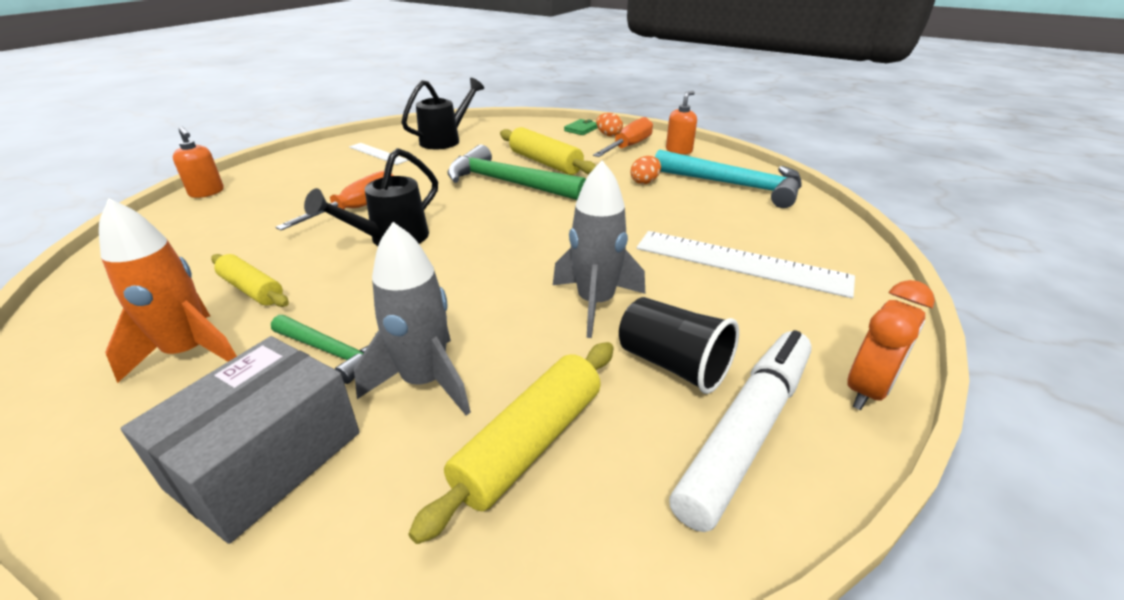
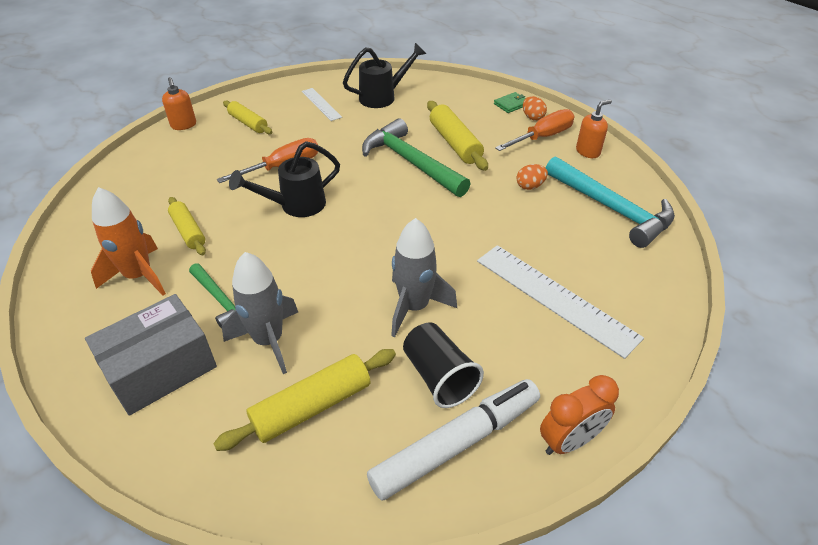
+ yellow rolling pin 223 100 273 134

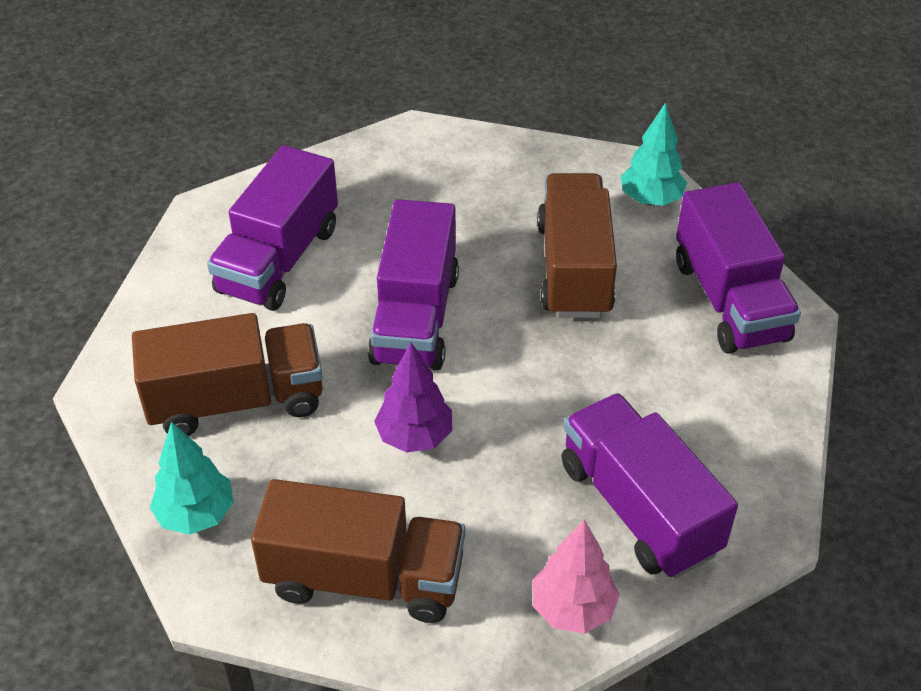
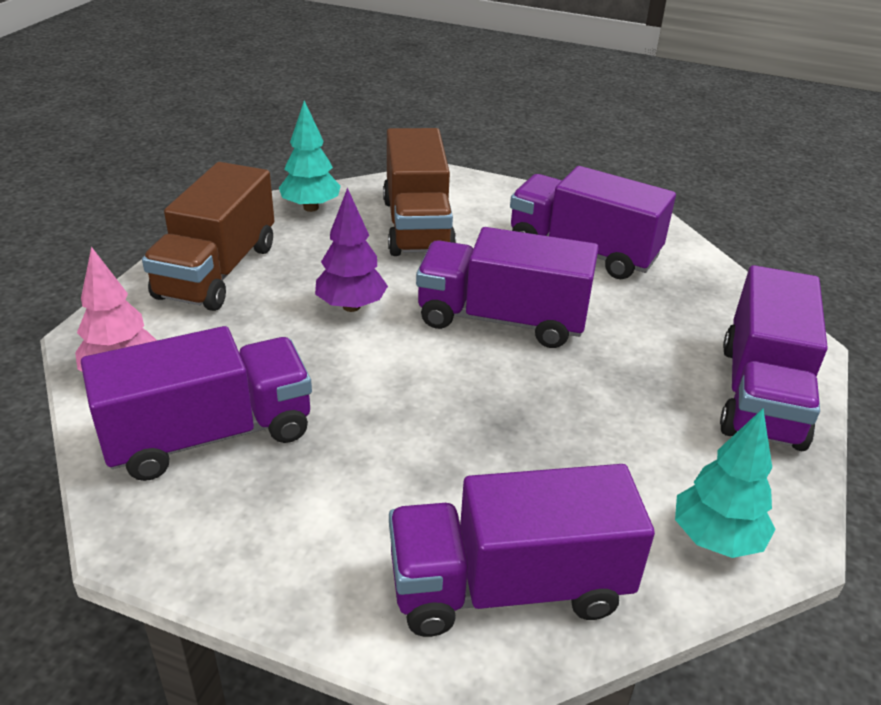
- brown truck 537 173 617 318
+ purple truck 720 265 828 451

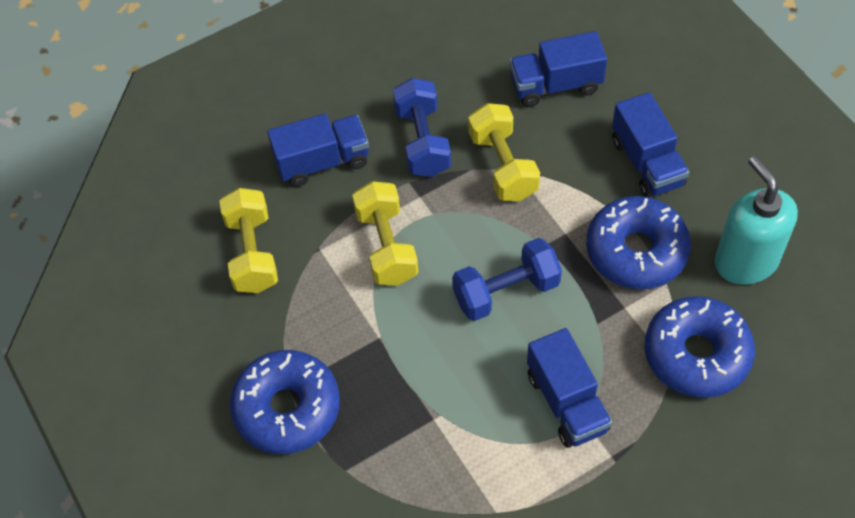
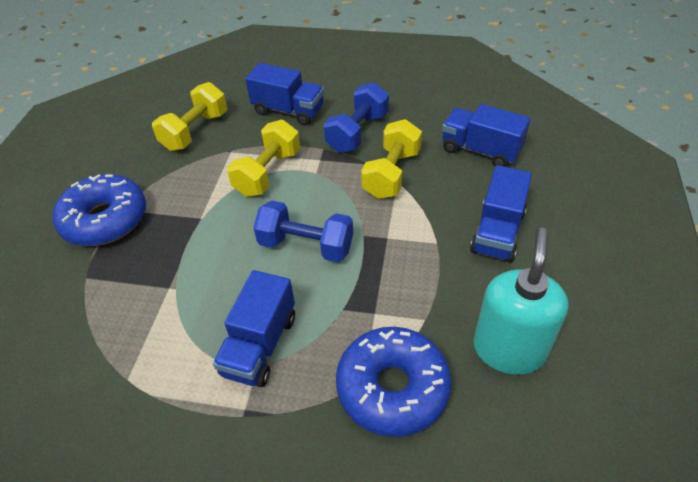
- blue donut 586 196 691 289

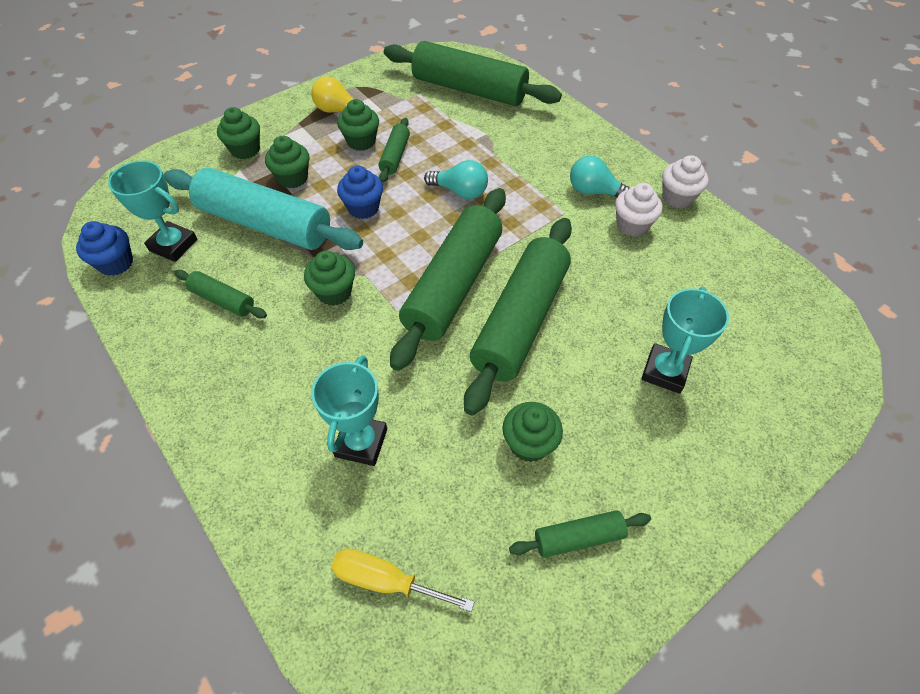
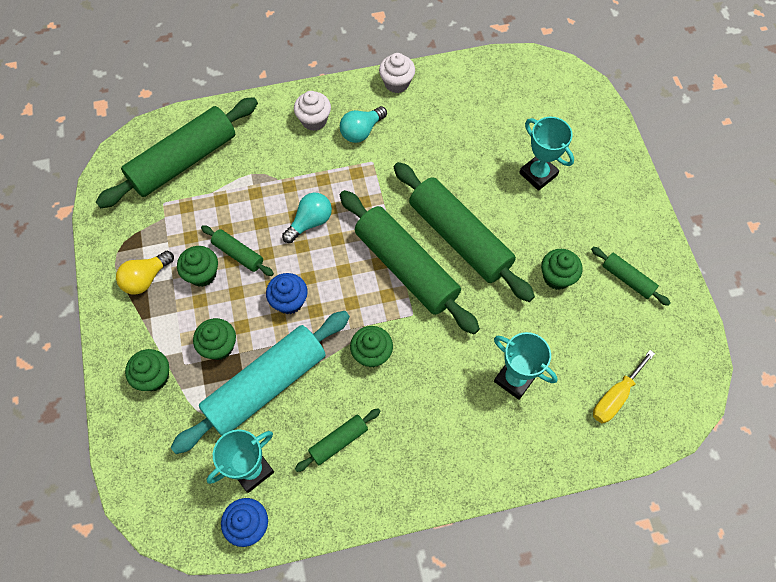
~ white cupcake 615 183 663 237 to 294 91 331 131
~ green rolling pin 509 510 651 558 = 591 247 671 306 60 degrees counterclockwise

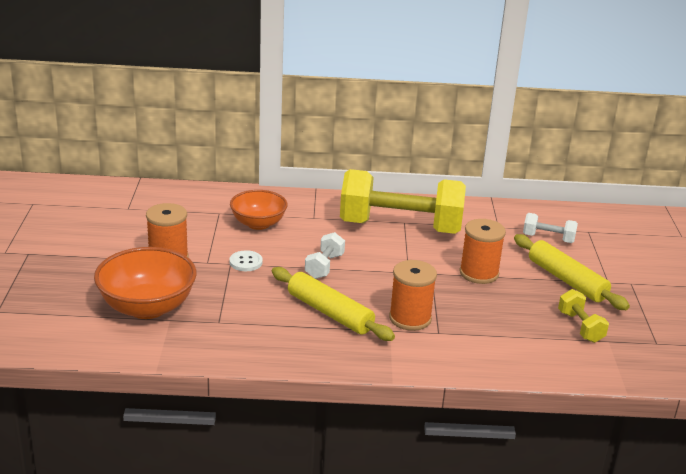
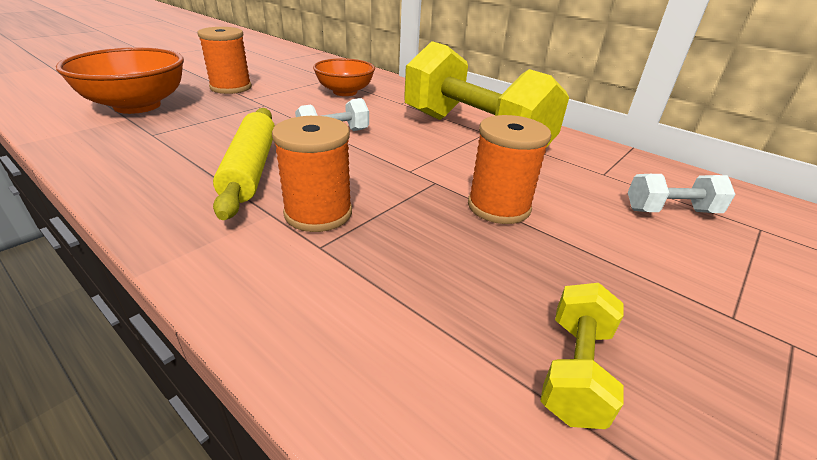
~ white dumbbell 523 213 578 243 = 628 174 736 213 60 degrees counterclockwise
- yellow rolling pin 514 234 630 310
- white button 229 250 263 271

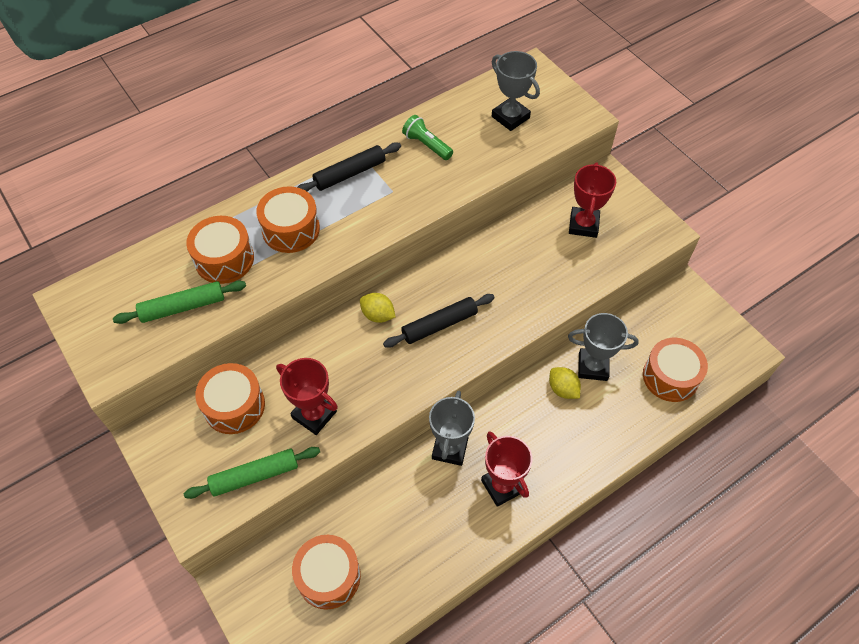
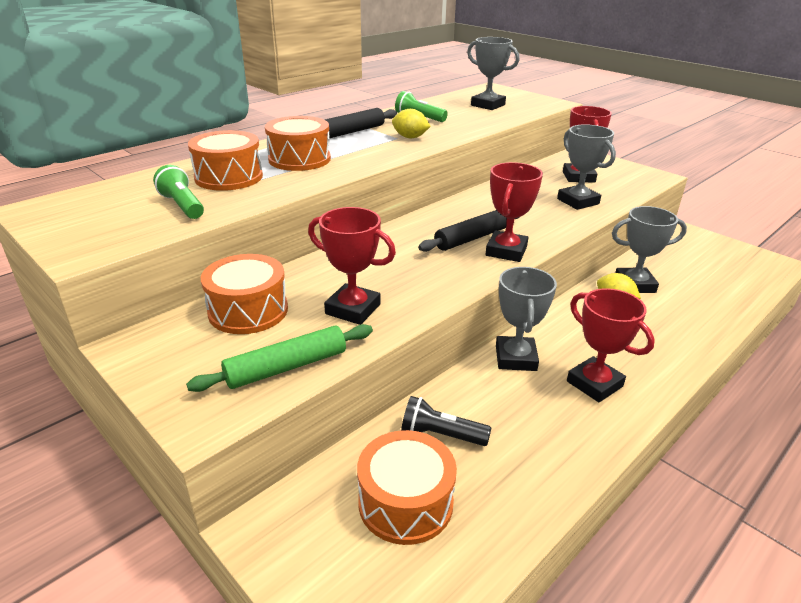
~ green rolling pin 113 281 246 324 to green flashlight 153 165 204 219
~ yellow lemon 360 293 396 323 to 392 109 431 138
- orange drum 643 338 708 402
+ grey trophy 557 124 616 210
+ red trophy 486 162 543 262
+ black flashlight 401 396 491 446

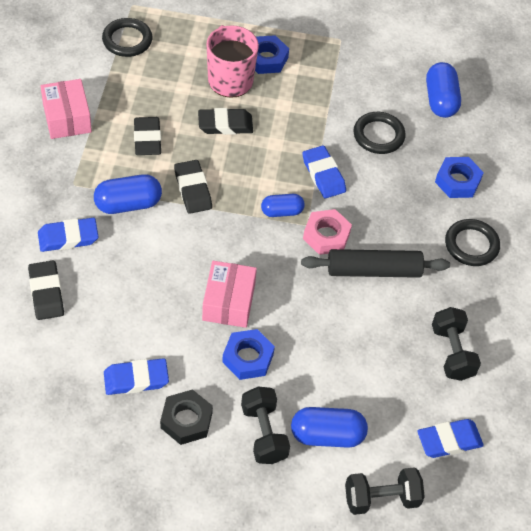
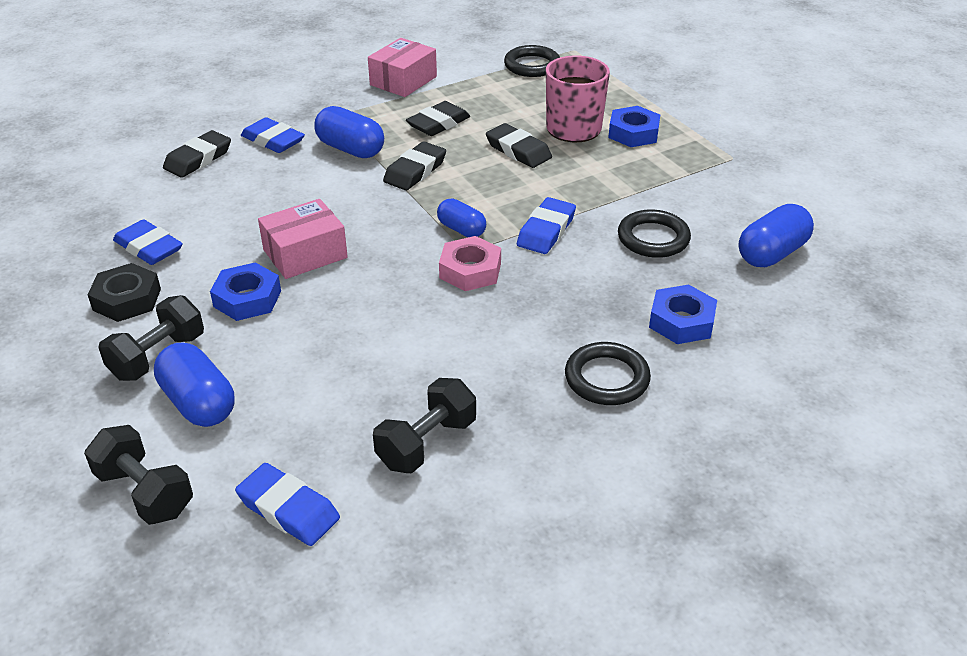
- black rolling pin 301 249 450 278

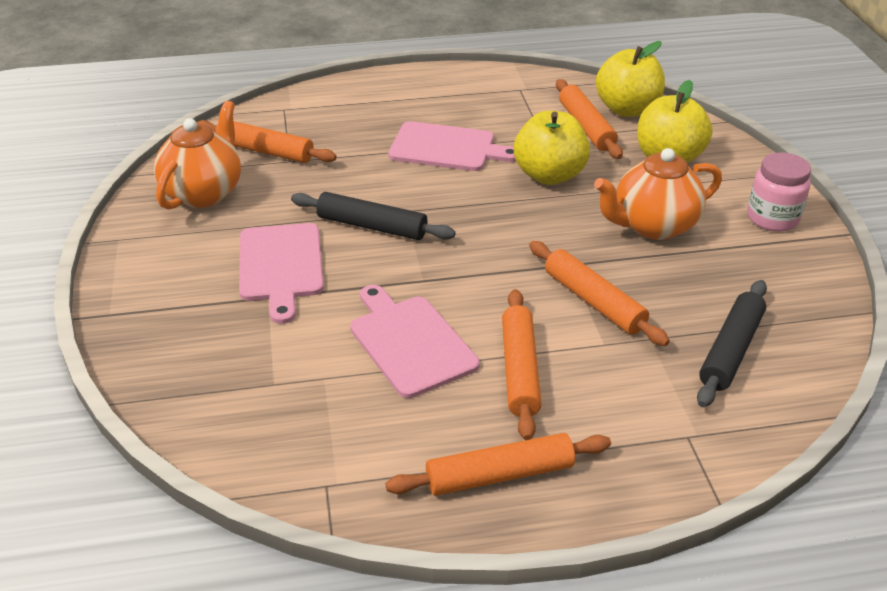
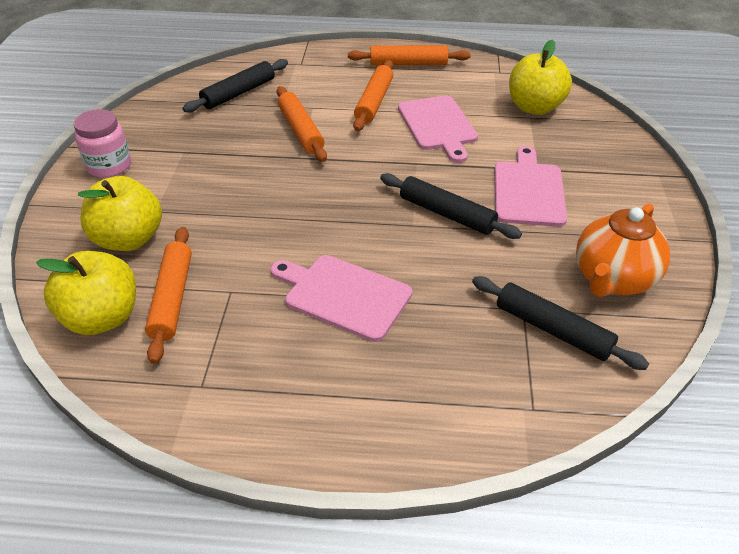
~ yellow apple 514 111 590 185 to 509 40 572 115
~ orange rolling pin 196 120 337 163 to black rolling pin 472 276 649 370
- orange teapot 594 148 722 240

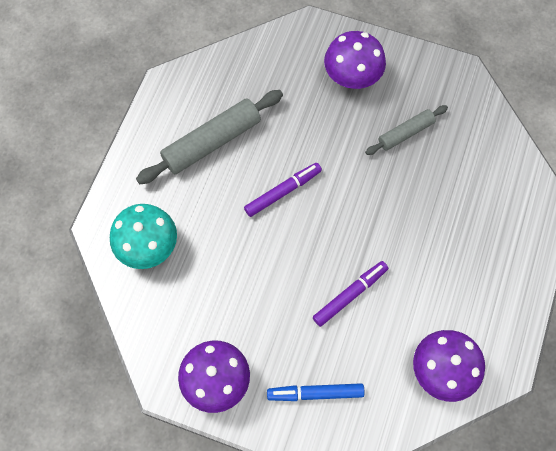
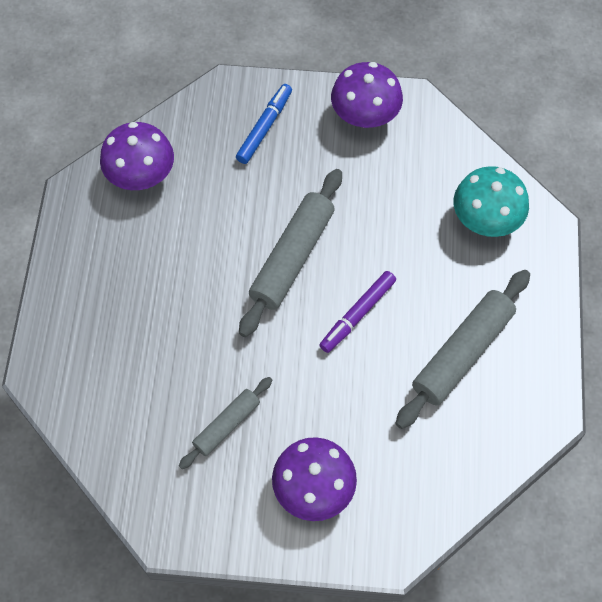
- purple marker 313 261 388 327
~ blue marker 267 383 364 401 = 236 84 292 164 45 degrees counterclockwise
+ grey rolling pin 239 169 342 337

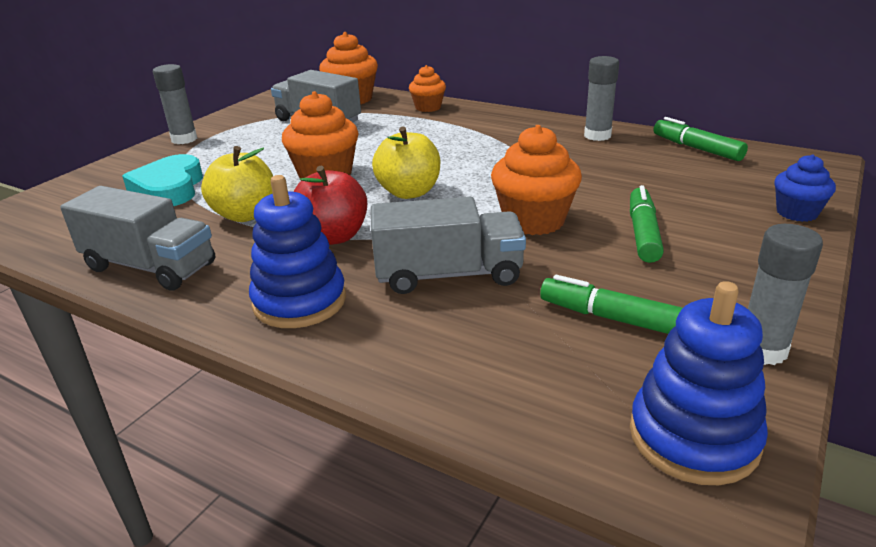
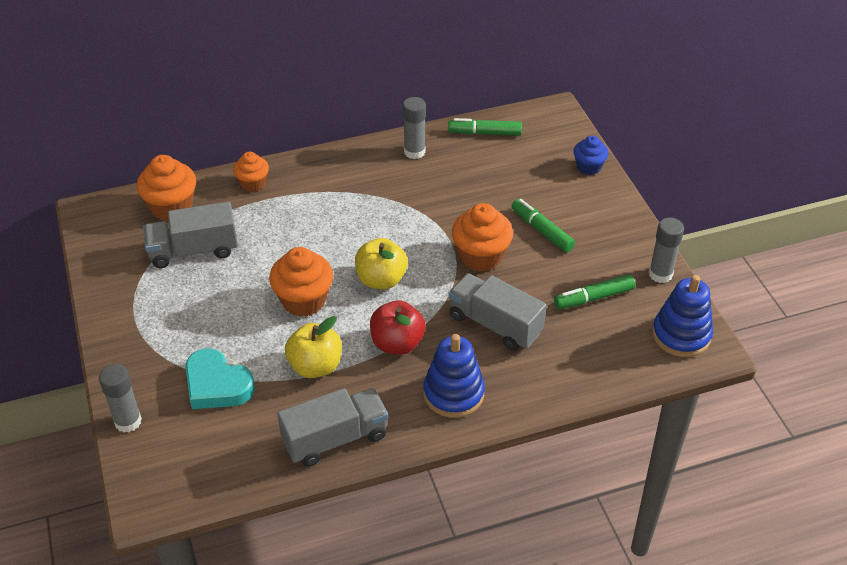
~ grey glue stick 153 64 197 144 to 99 364 142 432
~ grey truck 371 197 526 294 = 448 273 547 351 90 degrees counterclockwise

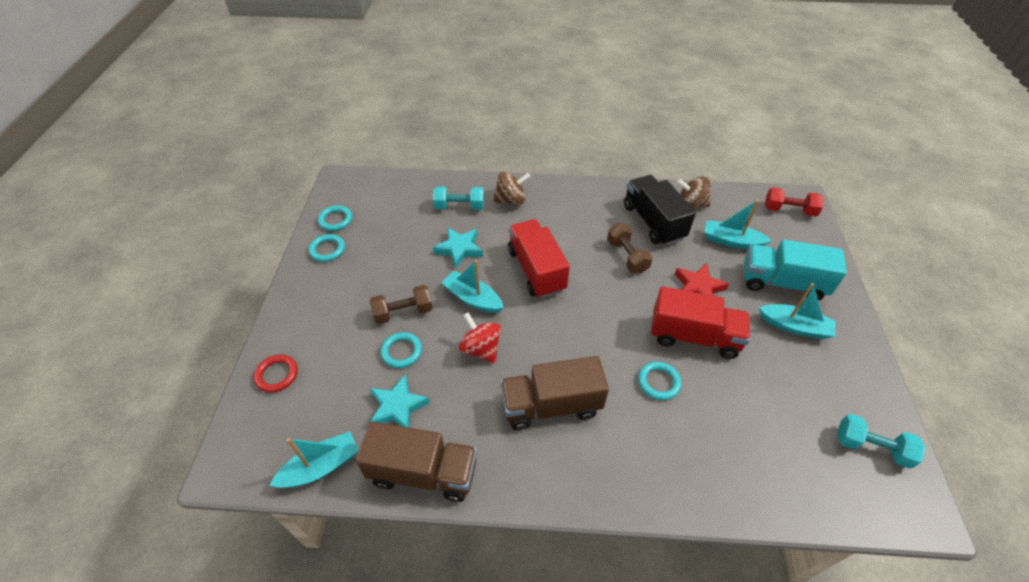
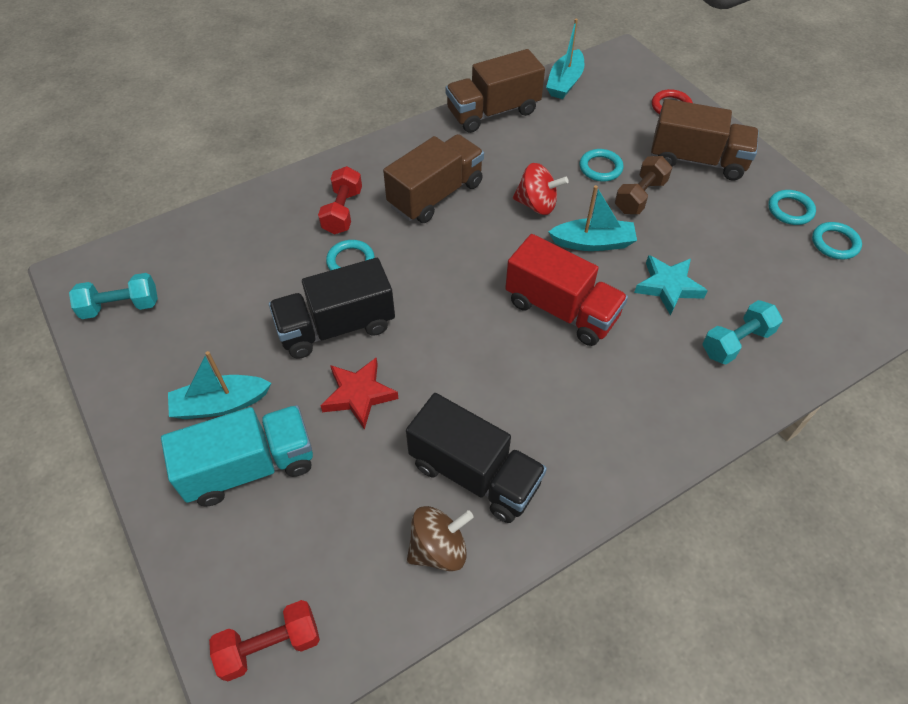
- brown spinning top 493 172 531 205
- turquoise boat 705 200 772 249
- brown dumbbell 607 223 653 274
~ red truck 651 286 750 359 to black truck 269 258 395 359
- turquoise star 369 374 430 428
+ brown truck 651 99 759 181
+ red dumbbell 318 166 362 234

